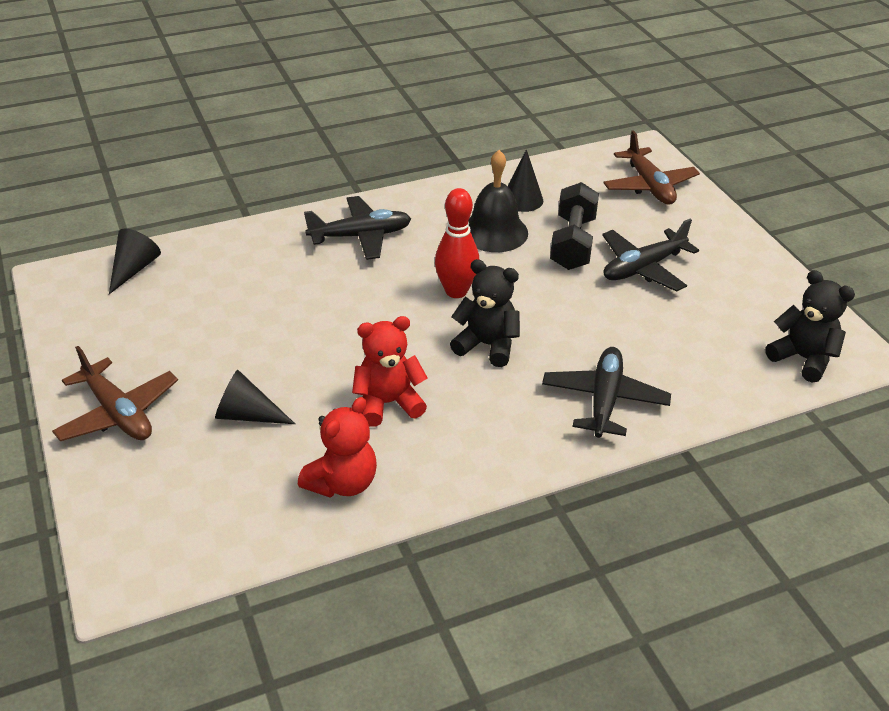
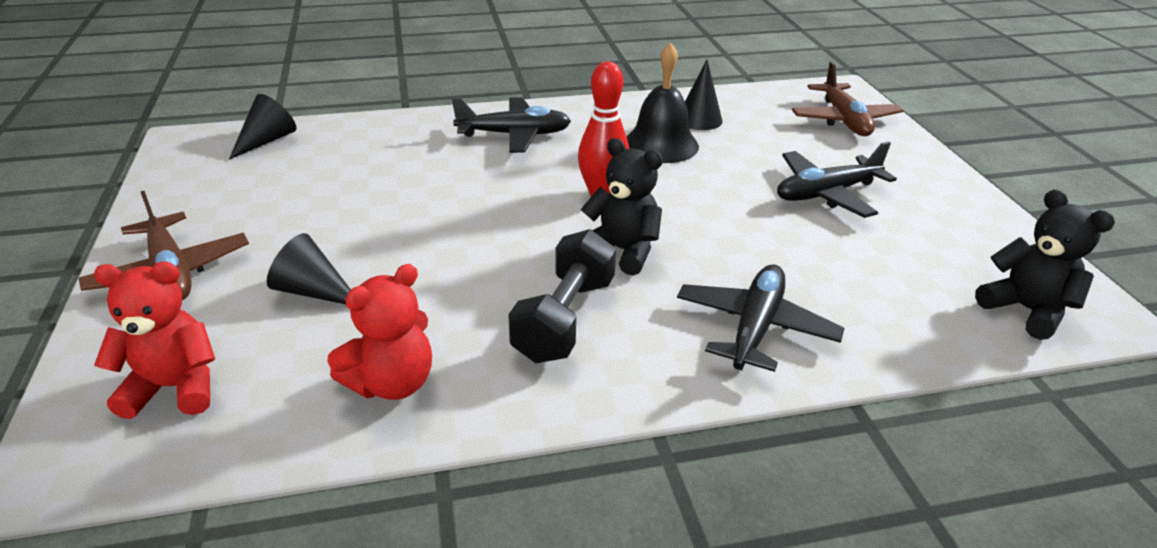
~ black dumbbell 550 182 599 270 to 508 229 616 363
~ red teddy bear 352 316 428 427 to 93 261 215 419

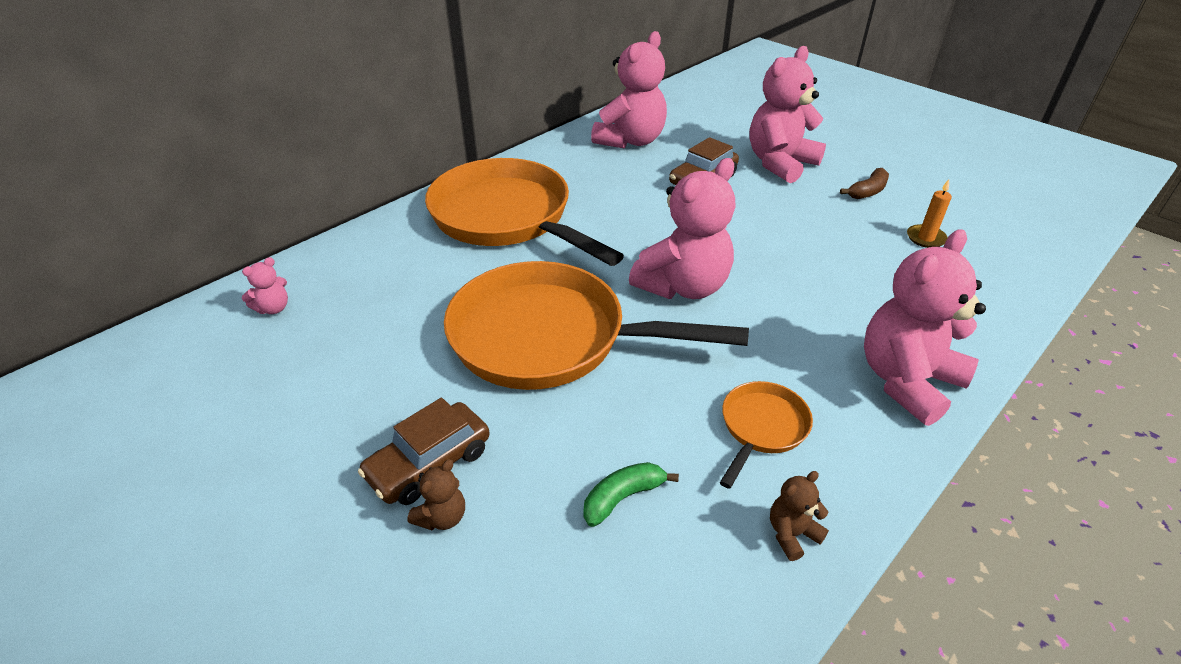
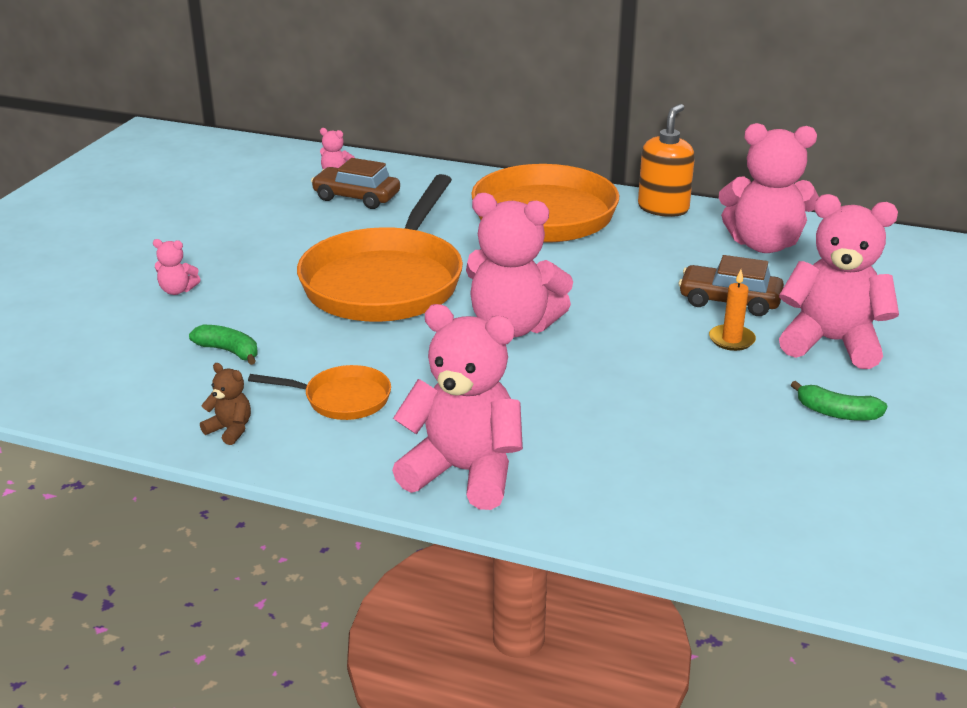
~ brown banana 840 168 889 199 to green banana 791 381 887 421
~ orange candle 907 179 952 248 to 709 270 756 351
~ orange pan 444 261 749 390 = 297 174 463 322 150 degrees counterclockwise
~ brown car 358 398 490 505 to 311 158 400 209
~ brown teddy bear 407 459 465 530 to pink teddy bear 153 239 201 295
+ orange soap dispenser 638 104 695 217

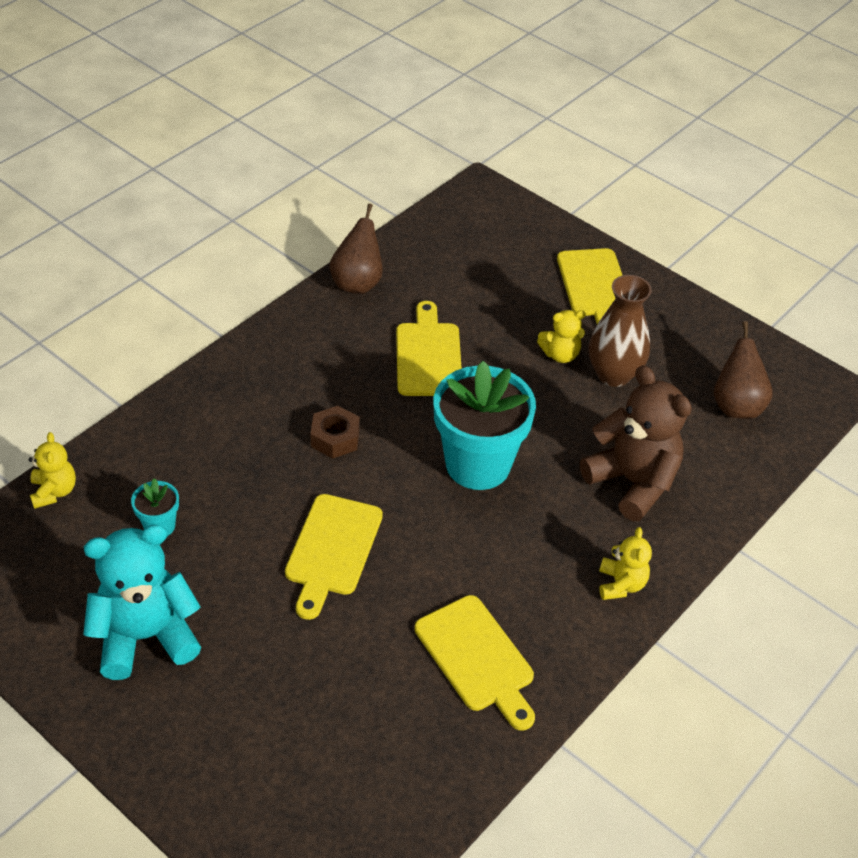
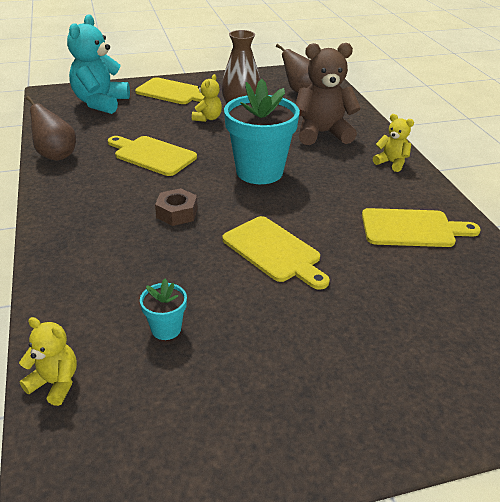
~ turquoise teddy bear 83 525 201 680 to 67 15 130 114

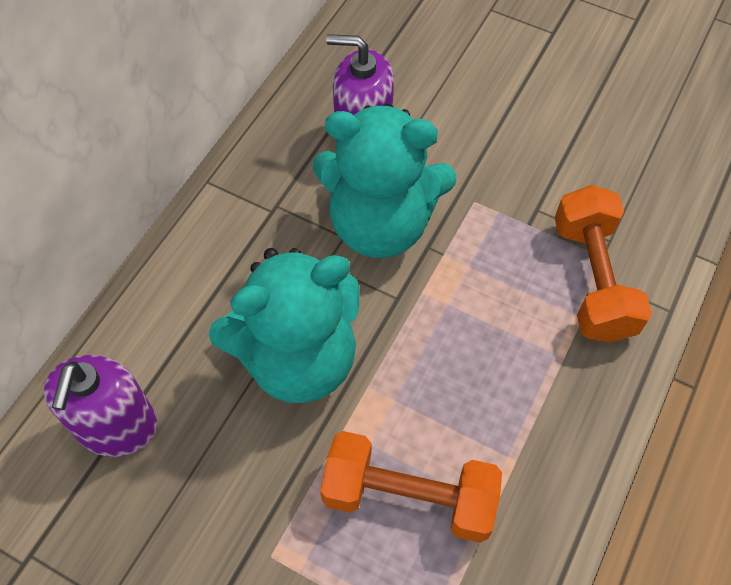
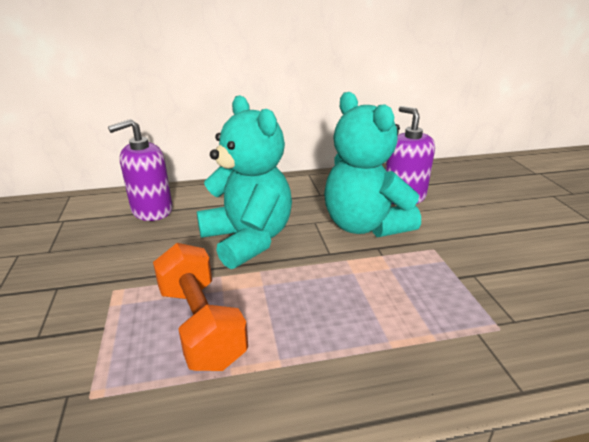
- orange dumbbell 555 185 652 343
~ turquoise teddy bear 209 248 360 403 = 197 95 292 269 150 degrees counterclockwise

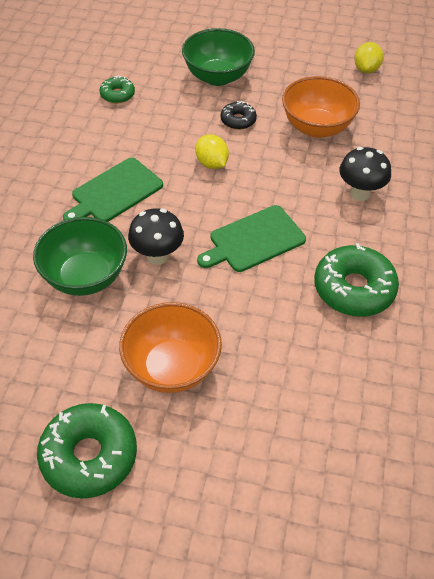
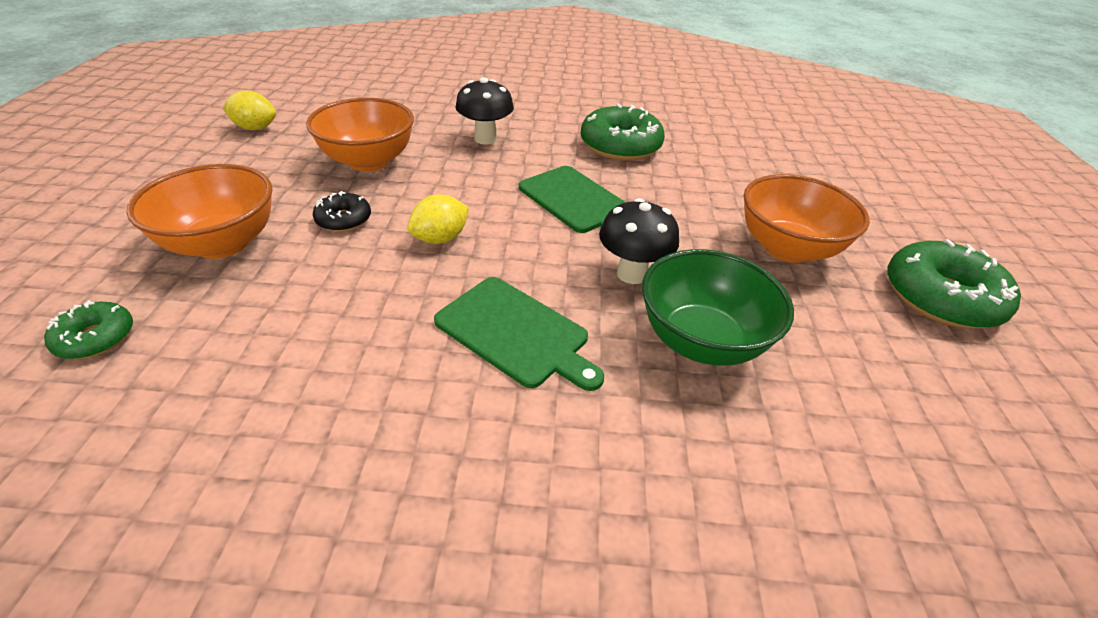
~ green bowl 182 28 255 86 to orange bowl 126 164 272 259
~ green donut 100 76 135 103 to 44 300 133 359

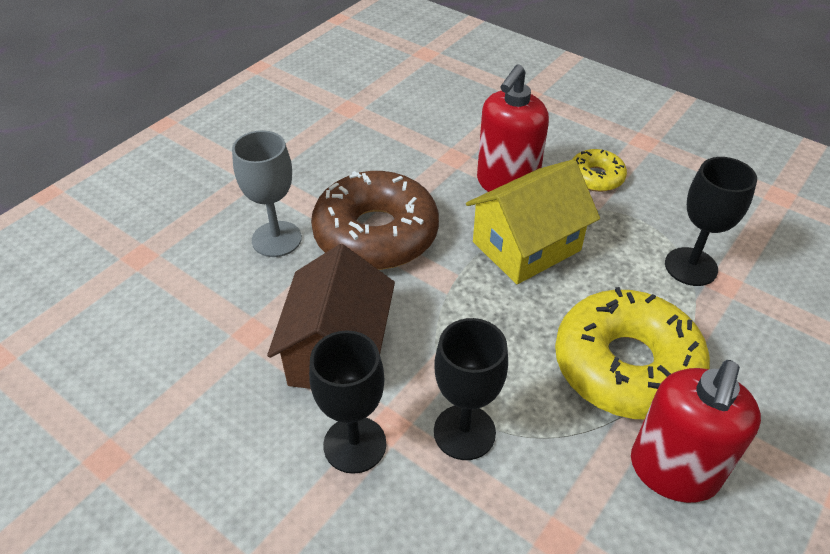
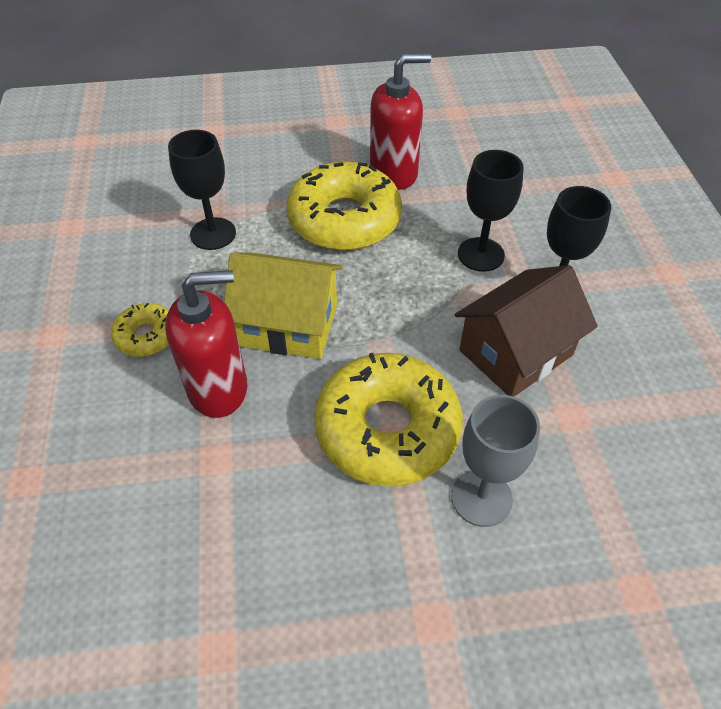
~ brown donut 311 171 439 270 to yellow donut 314 353 463 487

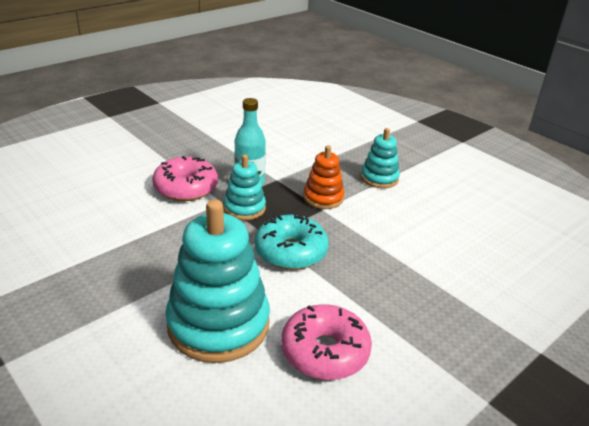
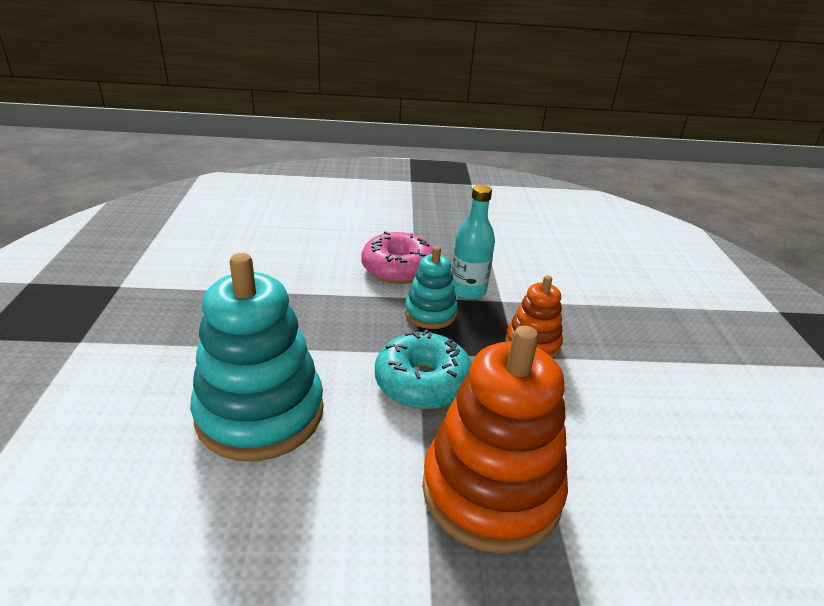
- turquoise stacking toy 361 128 400 188
- pink donut 281 304 372 380
+ orange stacking toy 422 325 568 554

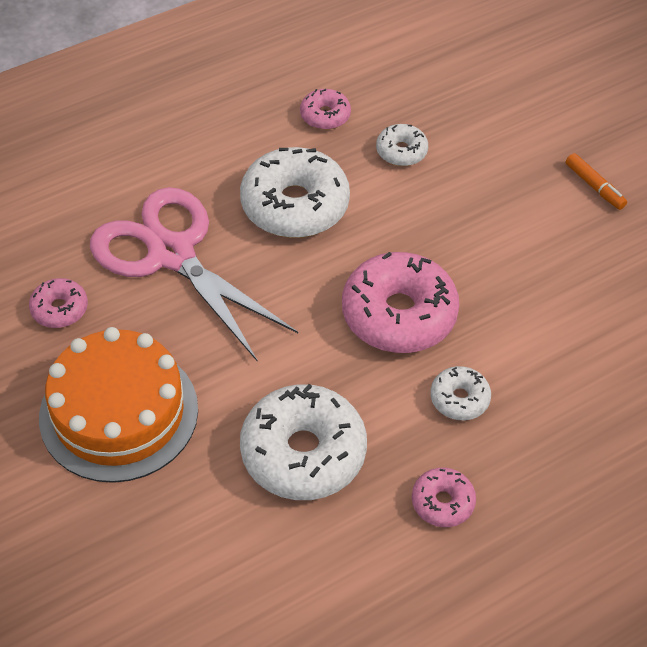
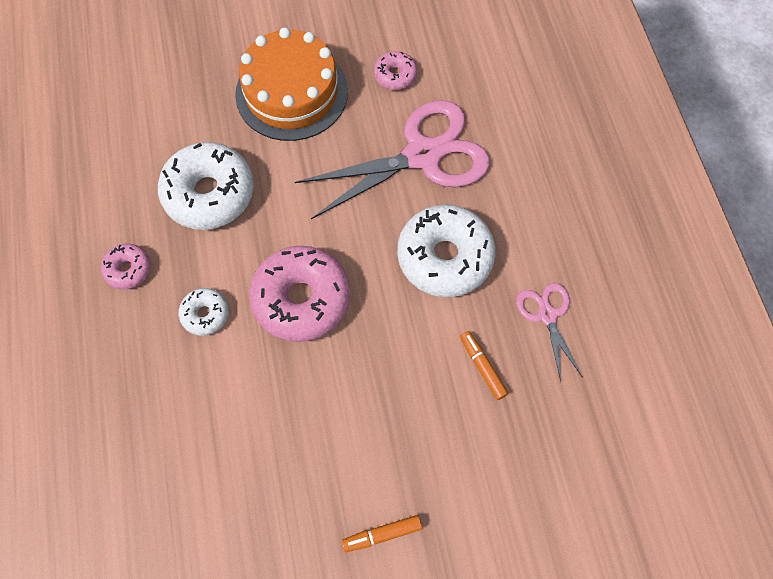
~ pink donut 300 89 351 130 to pink scissors 516 283 583 381
~ white donut 376 124 428 166 to orange marker 460 331 508 400

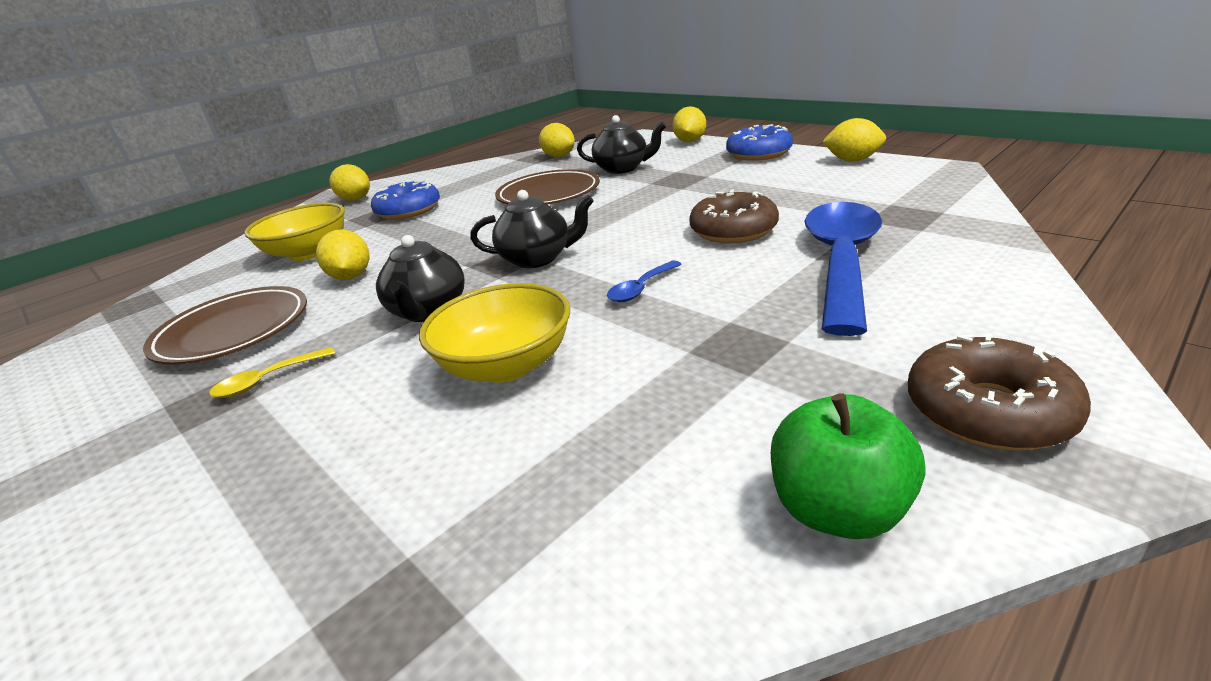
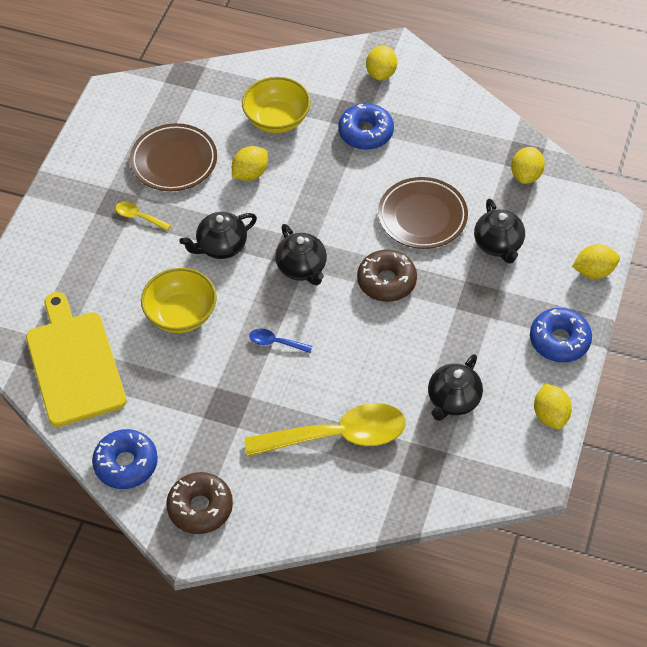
~ brown donut 689 190 779 243 to 357 250 417 302
~ blue spoon 805 202 882 336 to yellow spoon 244 403 406 457
~ green apple 771 394 926 539 to blue donut 92 429 158 489
+ yellow cutting board 26 292 126 427
+ black teapot 428 354 483 421

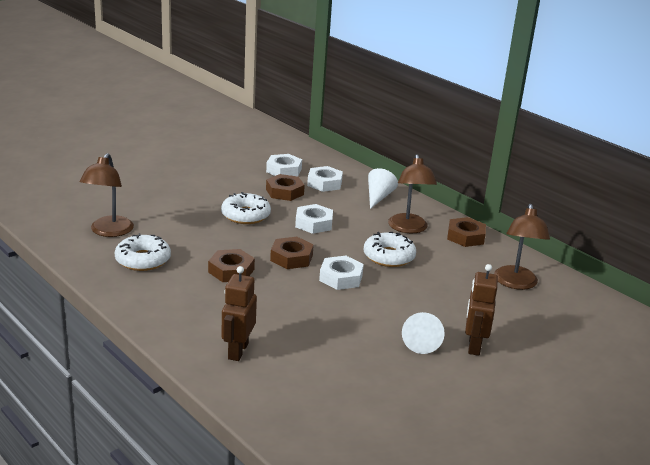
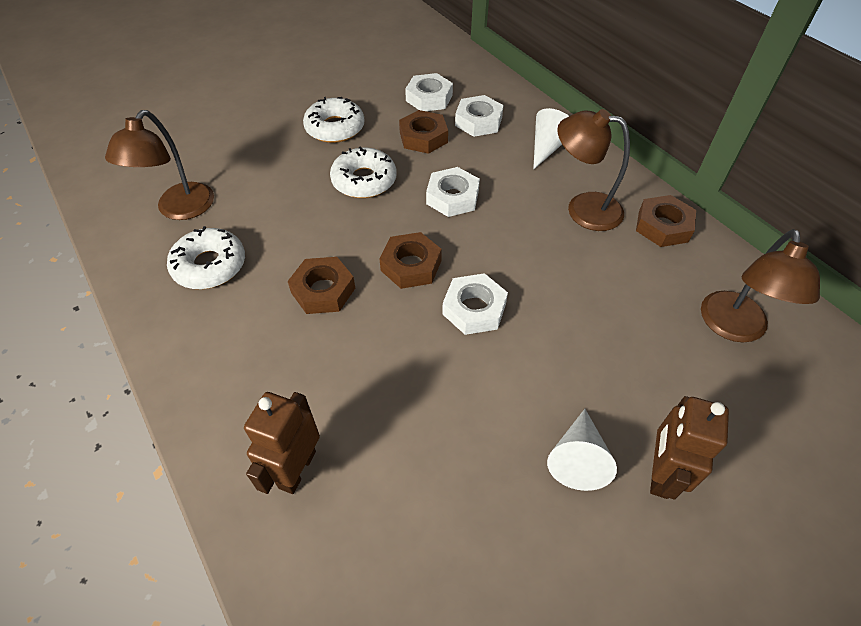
~ brown lamp 388 154 437 233 = 557 109 630 231 105 degrees clockwise
~ white donut 364 232 416 267 to 303 97 365 143

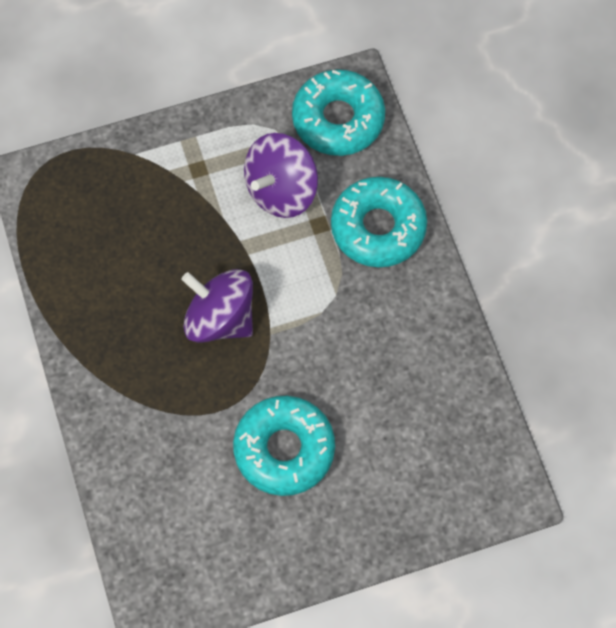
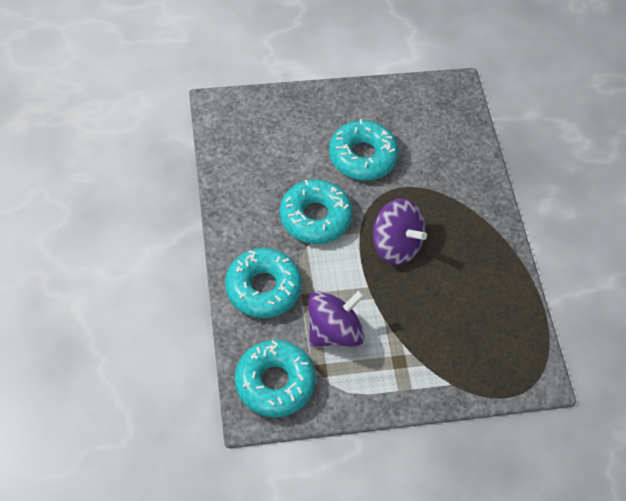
+ turquoise donut 280 179 353 244

